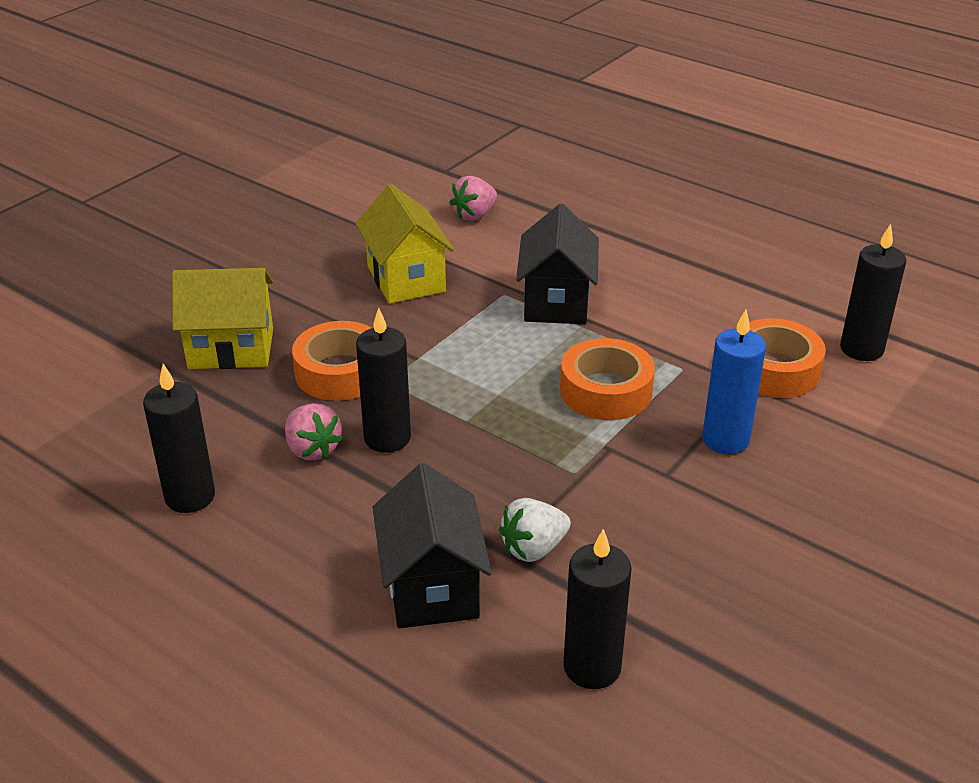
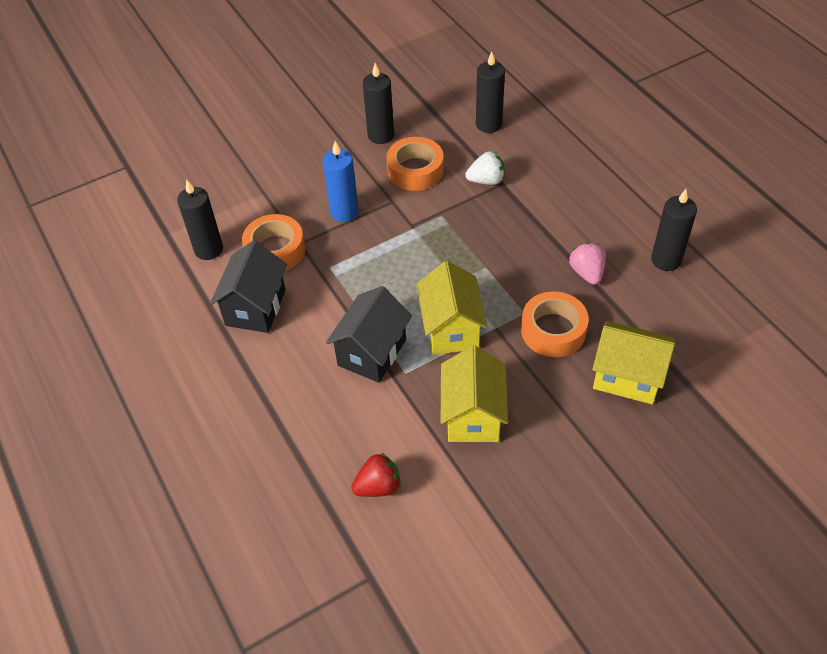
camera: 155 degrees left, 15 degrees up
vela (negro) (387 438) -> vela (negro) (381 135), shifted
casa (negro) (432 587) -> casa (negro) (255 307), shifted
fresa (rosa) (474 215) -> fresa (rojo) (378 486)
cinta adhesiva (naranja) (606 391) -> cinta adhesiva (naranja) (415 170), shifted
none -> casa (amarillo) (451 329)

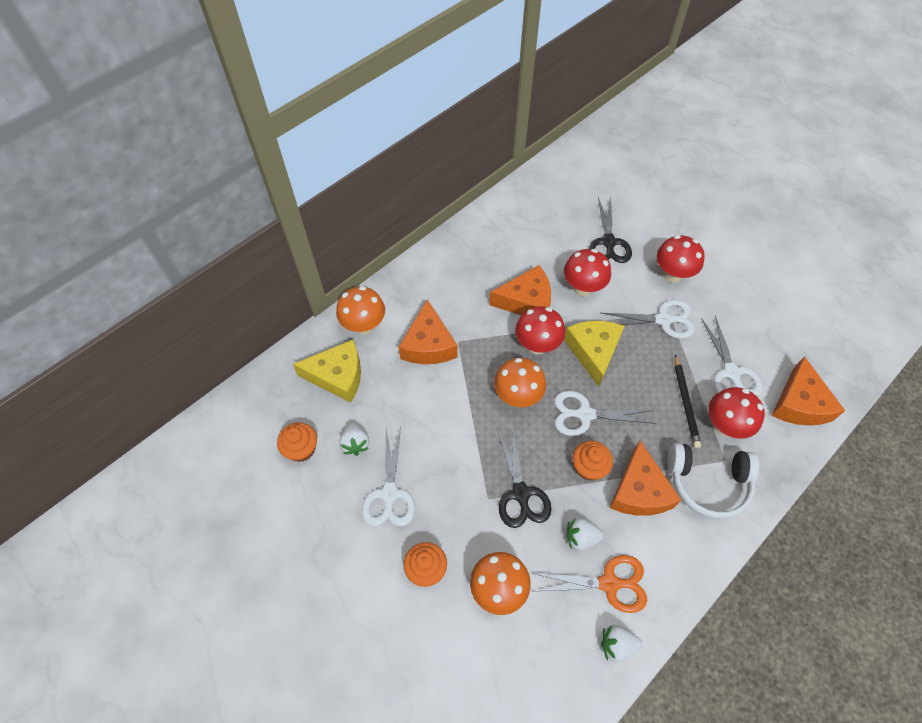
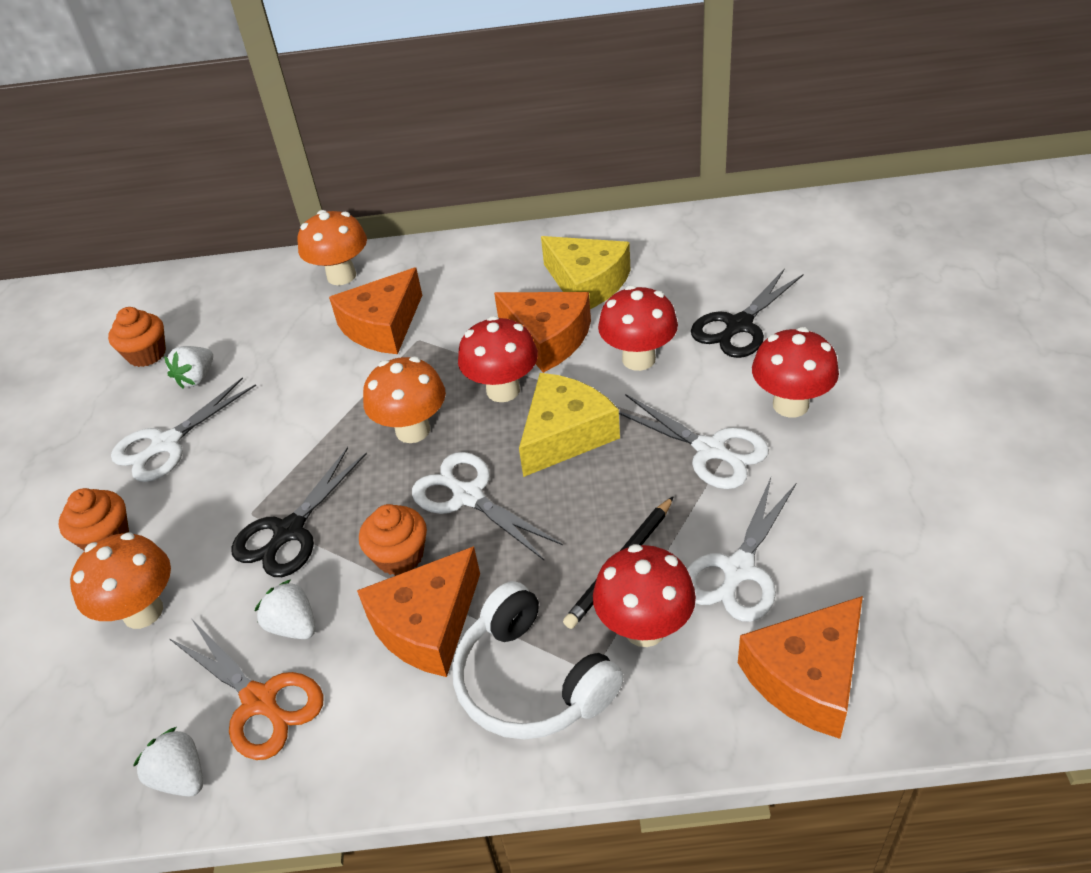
camera: 45 degrees right, 15 degrees down
queso (amarillo) (338 376) -> queso (amarillo) (587 283), shifted

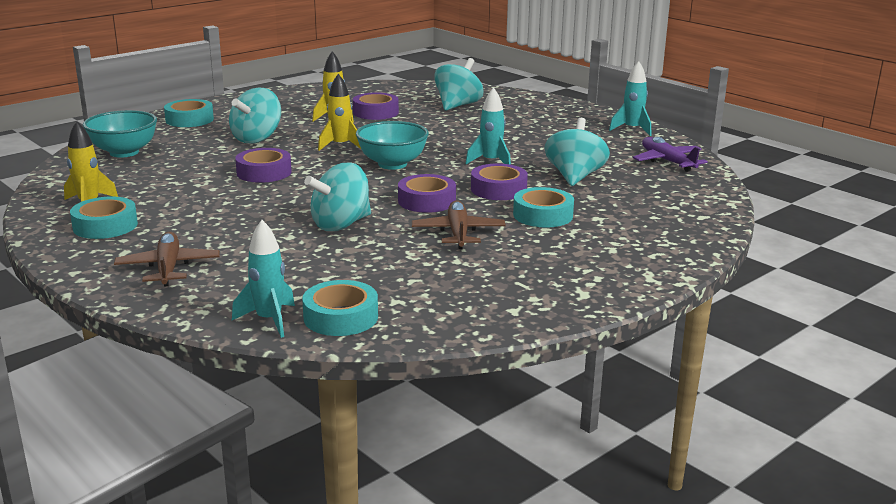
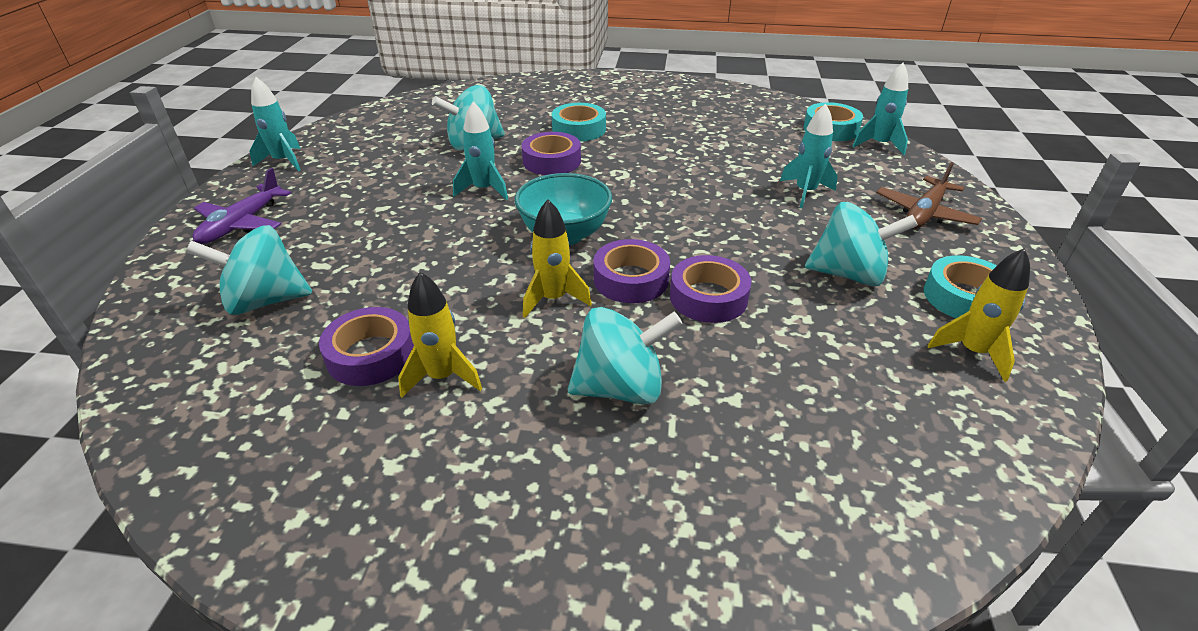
camera: 130 degrees left, 15 degrees up
cuenco (turquesa) (124 152) -> none
cinta adhesiva (turquesa) (189 120) -> none
peonza (turquesa) (340 224) -> peonza (turquesa) (849 274), shifted
cinta adhesiva (morado) (427 201) -> cinta adhesiva (morado) (631 279), shifted
avión (marrón) (458 233) -> none
avión (morado) (667 161) -> avión (morado) (242 224), shifted
none -> cohete (turquesa) (805 192)

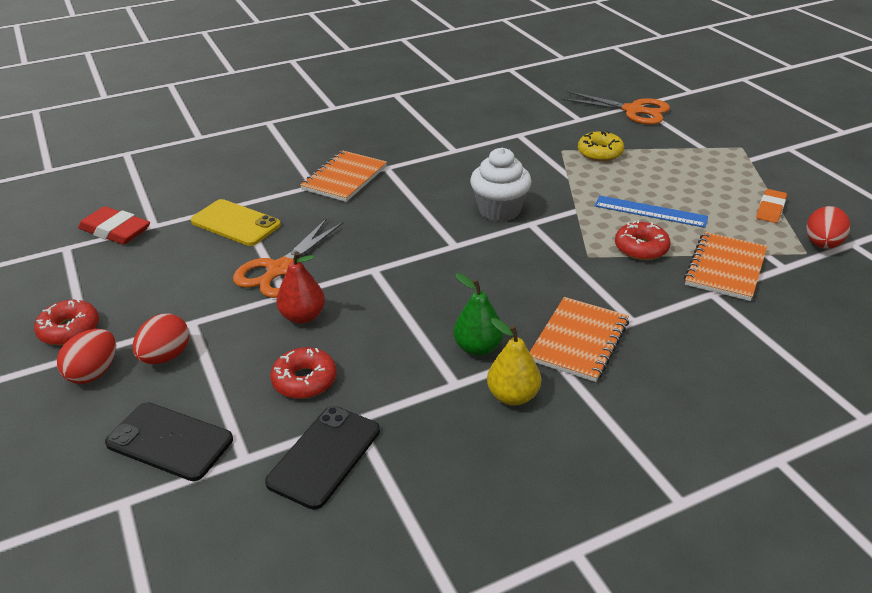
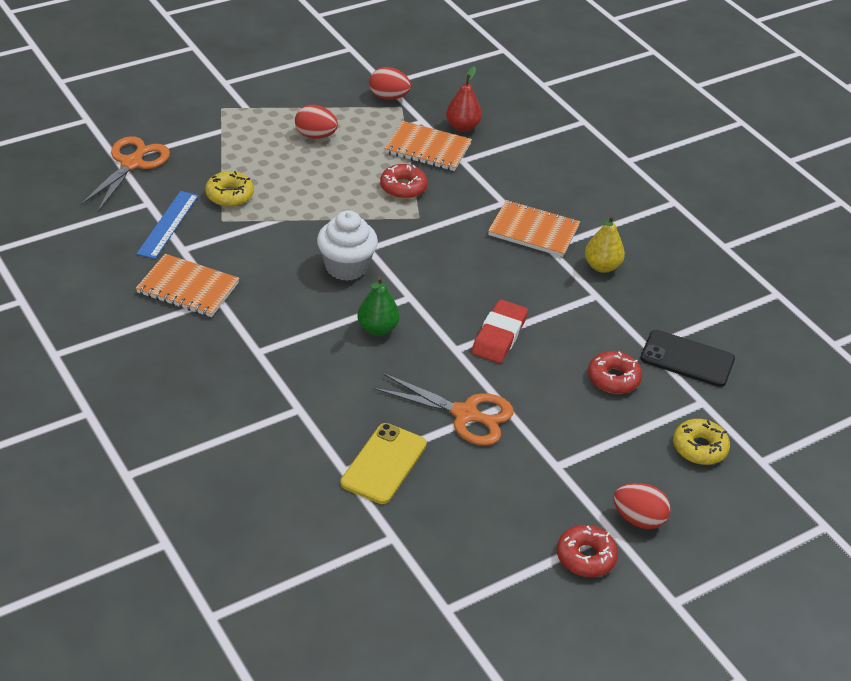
camera: 100 degrees left, 5 degrees up
goma de borrar (rojo) (115 230) -> goma de borrar (rojo) (499 336), shifted
móvil (negro) (169 441) -> rosquilla (amarillo) (699 448)
huevo (rojo) (166 356) -> huevo (rojo) (315 136), shifted
pera (rojo) (303 316) -> pera (rojo) (462 127), shifted
cuaderno (naranja) (344 178) -> cuaderno (naranja) (188 288), shifted
pera (verde) (478 348) -> pera (verde) (377 329), shifted
regla (azul) (650 211) -> regla (azul) (168 224), shifted
goma de borrar (naranja) (770 209) -> none

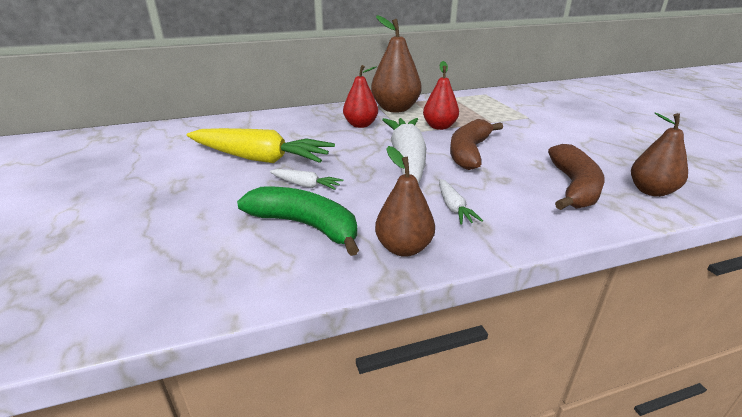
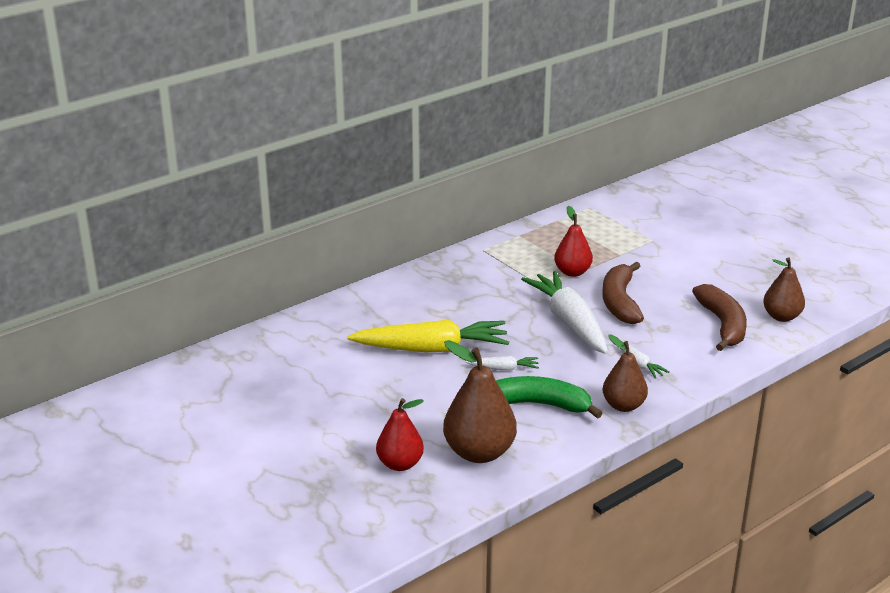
camera: 20 degrees left, 0 degrees up
pera (rojo) (360 125) -> pera (rojo) (400 464), shifted
pera (marrón) (395 109) -> pera (marrón) (479 452), shifted

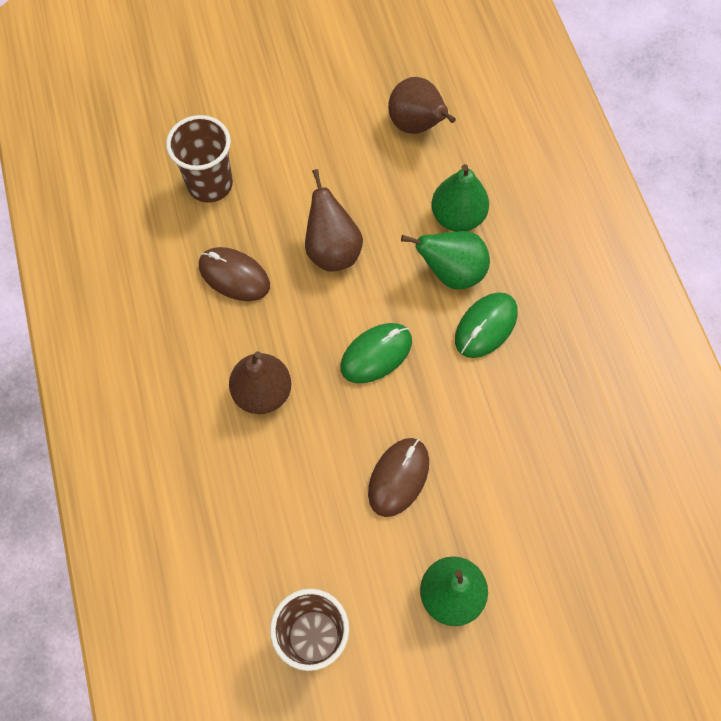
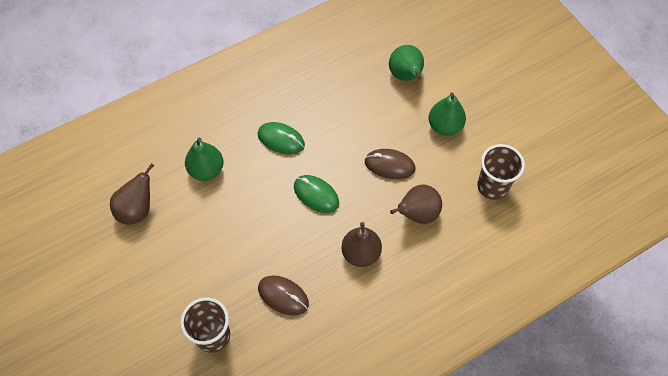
camera: 105 degrees left, 5 degrees down
ratón (marrón) (234 276) -> ratón (marrón) (283 296), 75 degrees counterclockwise
pera (marrón) (332 250) -> pera (marrón) (417 214), shifted
pera (verde) (451 272) -> pera (verde) (406 76), shifted

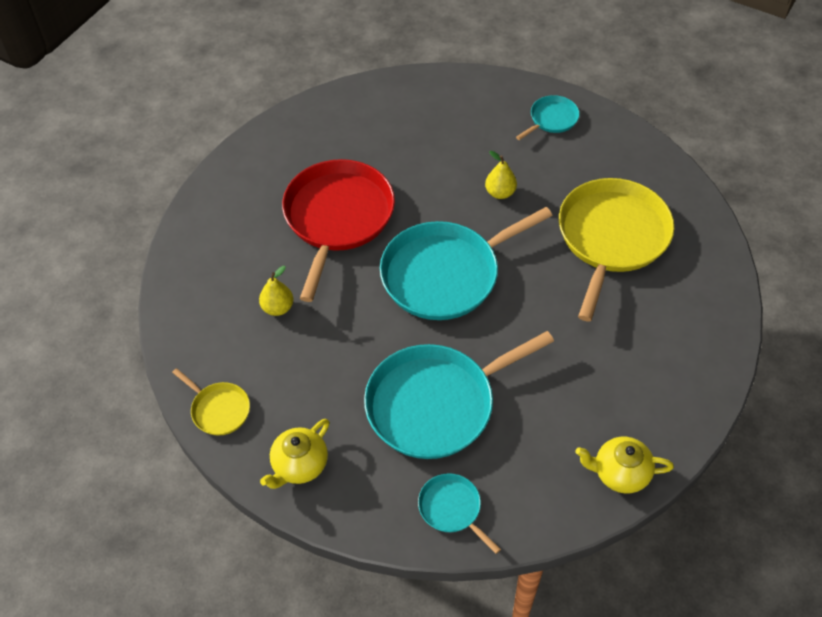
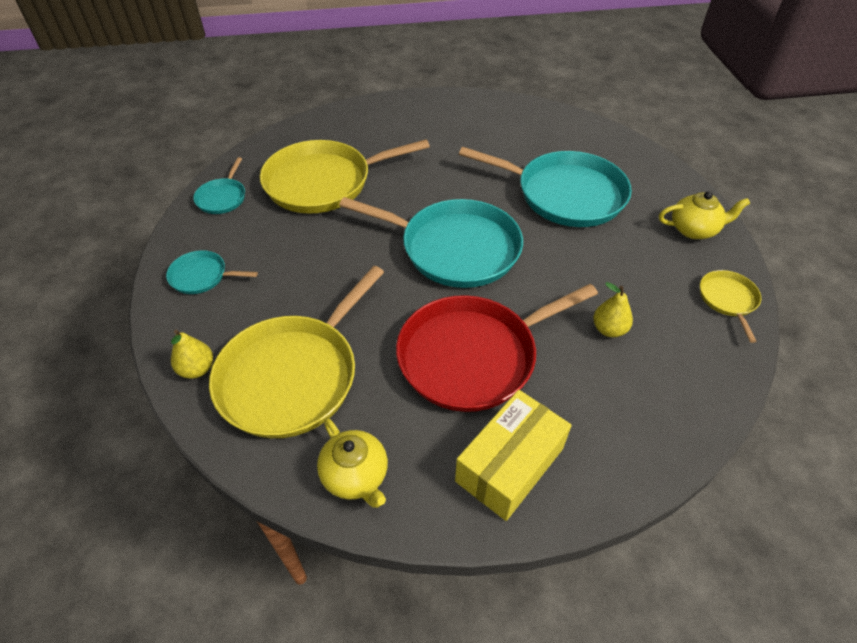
camera: 130 degrees left, 5 degrees down
sartén (turquesa) (452 509) -> sartén (turquesa) (222 197), shifted
pera (amarillo) (500 193) -> pera (amarillo) (197 369), shifted
tetera (amarillo) (620 473) -> tetera (amarillo) (356 476), shifted
none -> sartén (amarillo) (293 376)
none -> caja (amarillo) (509 464)

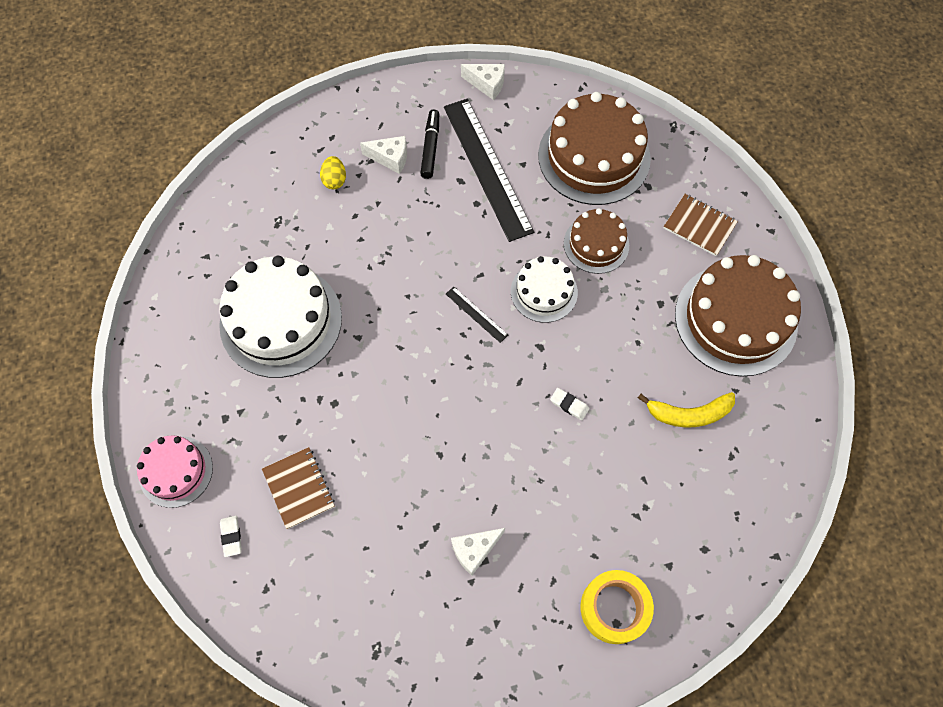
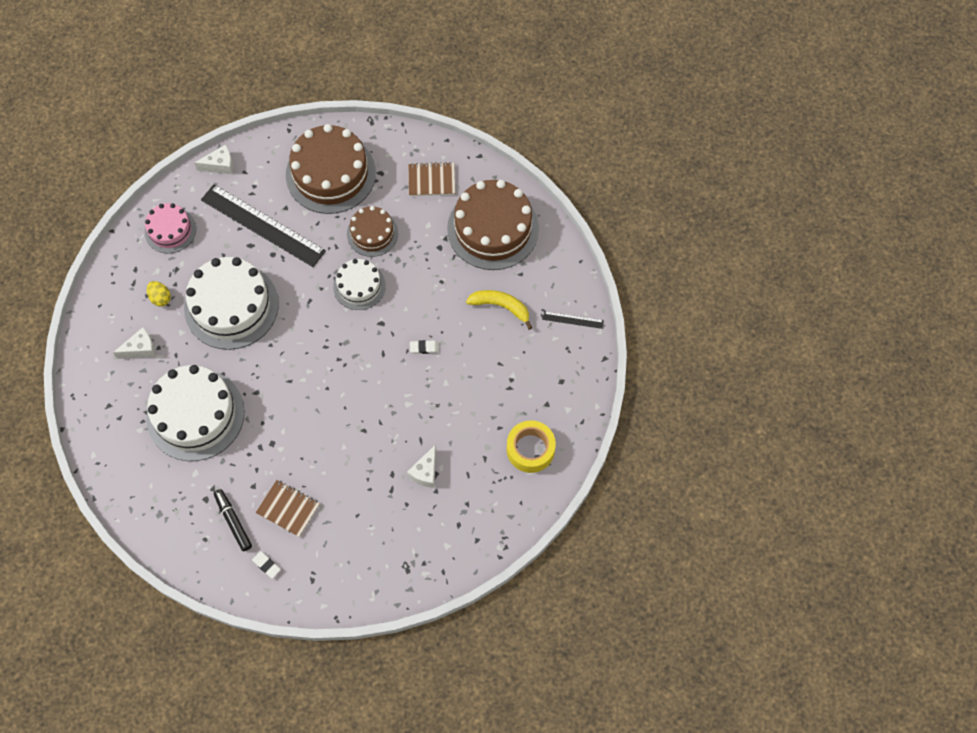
camera: 35 degrees left, 0 degrees up
tarta (rosa) (176 471) -> tarta (rosa) (170 230), shifted
queso (blanco) (390 158) -> queso (blanco) (140 349), shifted
rotulador (negro) (430 148) -> rotulador (negro) (233 522), shifted
regla (negro) (476 314) -> regla (negro) (573 320), shifted
plátano (amarillo) (688 414) -> plátano (amarillo) (501 307), 120 degrees counterclockwise
none -> tarta (blanco) (231 306)

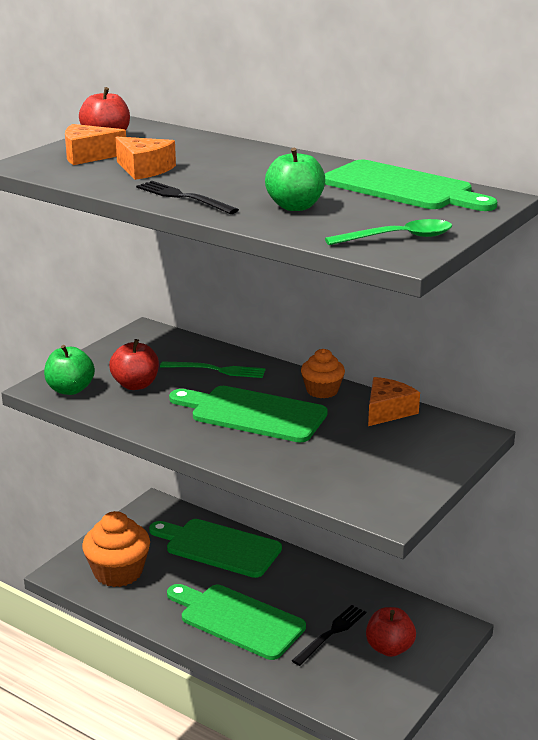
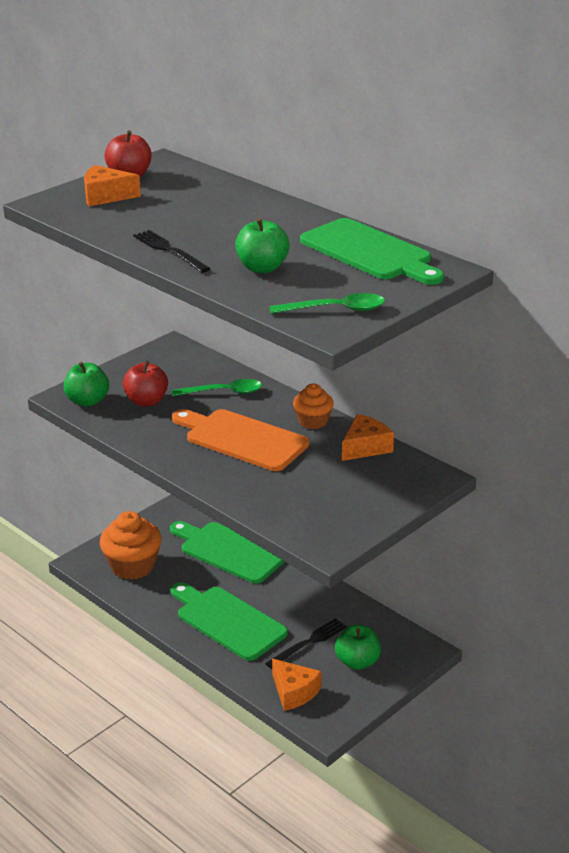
camera: 10 degrees right, 5 degrees up
queso (naranja) (144 169) -> queso (naranja) (294 692), shifted
tenedor (verde) (217 370) -> cuchara (verde) (224 392)
tabla de cortar (verde) (253 413) -> tabla de cortar (naranja) (242 439)
manzana (rojo) (389 648) -> manzana (verde) (357 662)

